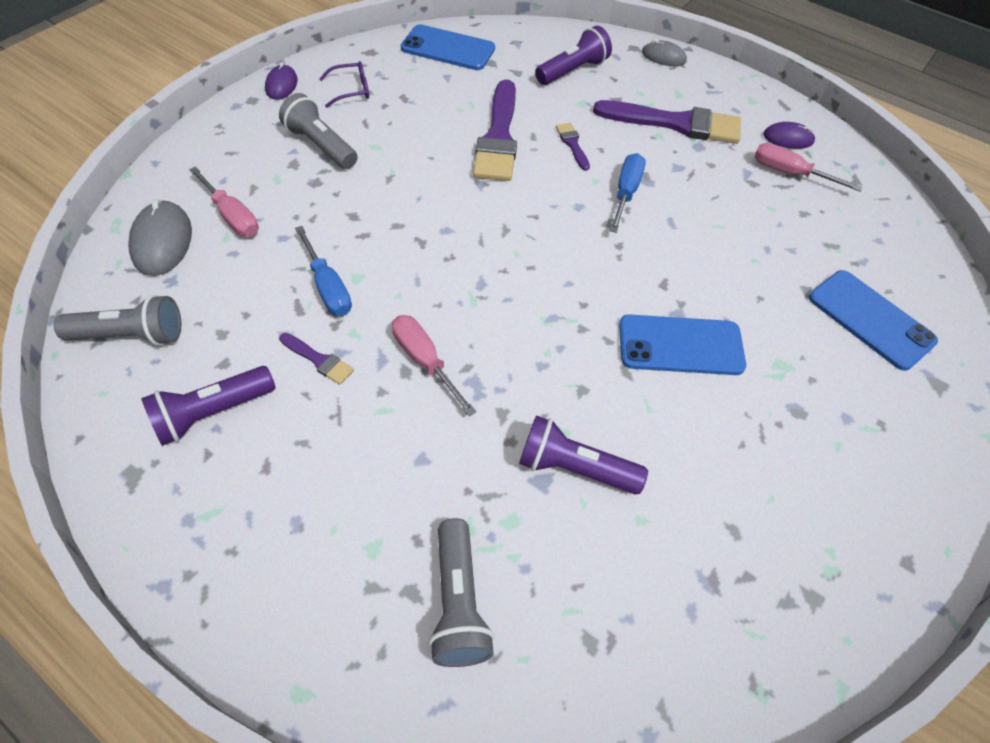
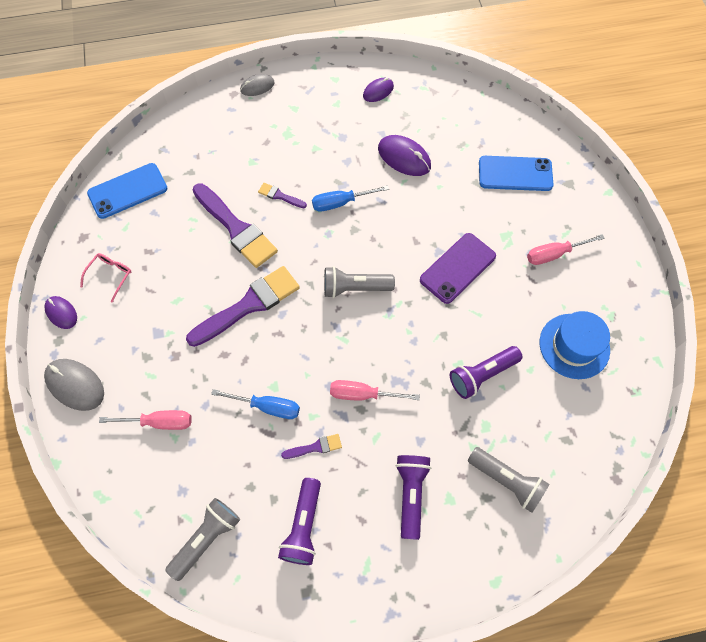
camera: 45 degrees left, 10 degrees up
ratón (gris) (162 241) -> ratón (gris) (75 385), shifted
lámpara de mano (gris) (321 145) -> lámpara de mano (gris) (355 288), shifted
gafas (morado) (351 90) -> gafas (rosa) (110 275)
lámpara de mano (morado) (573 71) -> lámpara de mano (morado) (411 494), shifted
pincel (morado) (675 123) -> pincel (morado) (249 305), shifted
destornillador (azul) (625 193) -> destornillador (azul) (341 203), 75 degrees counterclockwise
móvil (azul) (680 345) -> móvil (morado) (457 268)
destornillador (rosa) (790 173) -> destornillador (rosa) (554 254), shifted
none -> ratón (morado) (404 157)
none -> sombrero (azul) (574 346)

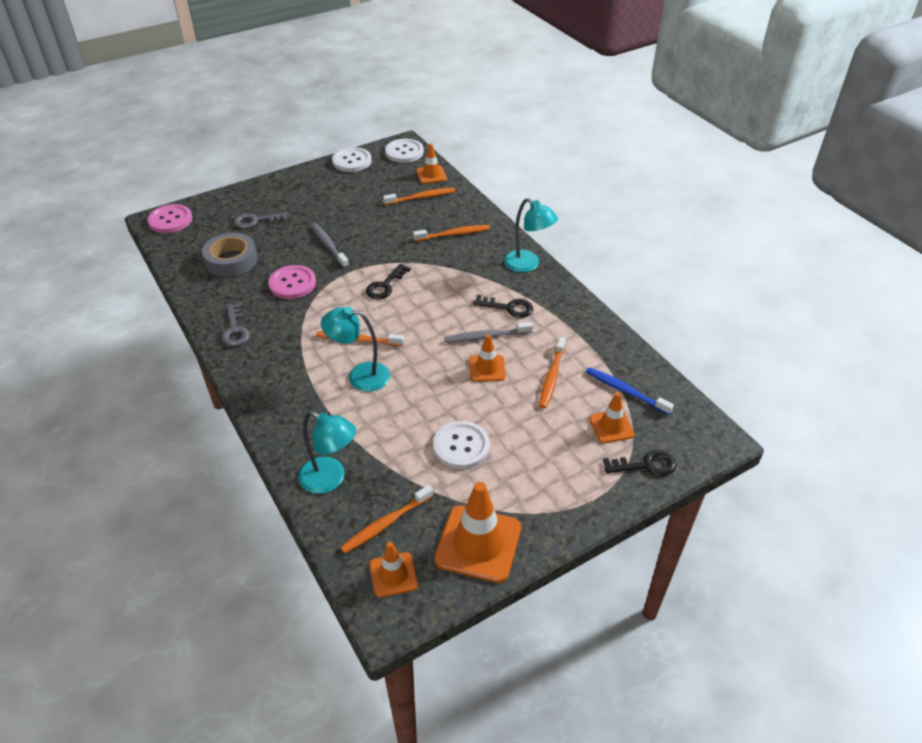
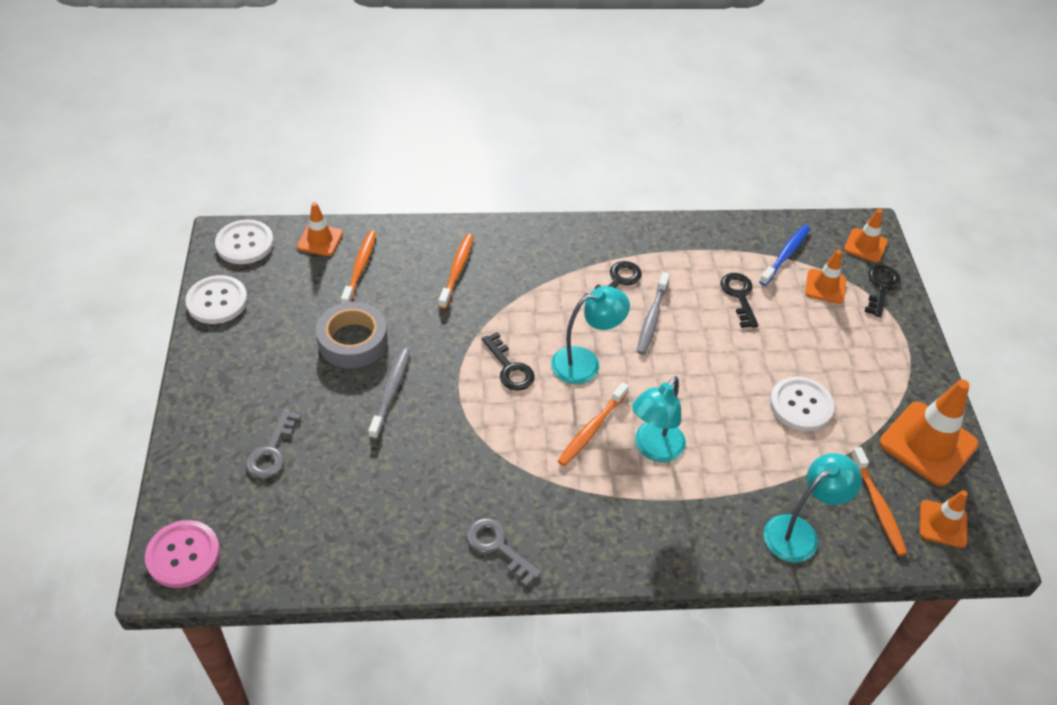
camera: 65 degrees left, 5 degrees up
cinta adhesiva (gris) (231 260) -> cinta adhesiva (gris) (353 341), shifted
llave (gris) (235 330) -> llave (gris) (497 546), 150 degrees counterclockwise
botón (rosa) (292 283) -> none
cepillo de dientes (gris) (329 245) -> cepillo de dientes (gris) (390 392), 105 degrees clockwise
cono de tráfico (naranja) (487 368) -> cono de tráfico (naranja) (865 245), shifted
lámpara (turquesa) (527 265) -> lámpara (turquesa) (585 363), shifted
cepillo de dientes (naranja) (552 377) -> llave (negro) (739 296)
cepillo de dientes (azul) (626 391) -> cepillo de dientes (azul) (785 255), 150 degrees clockwise

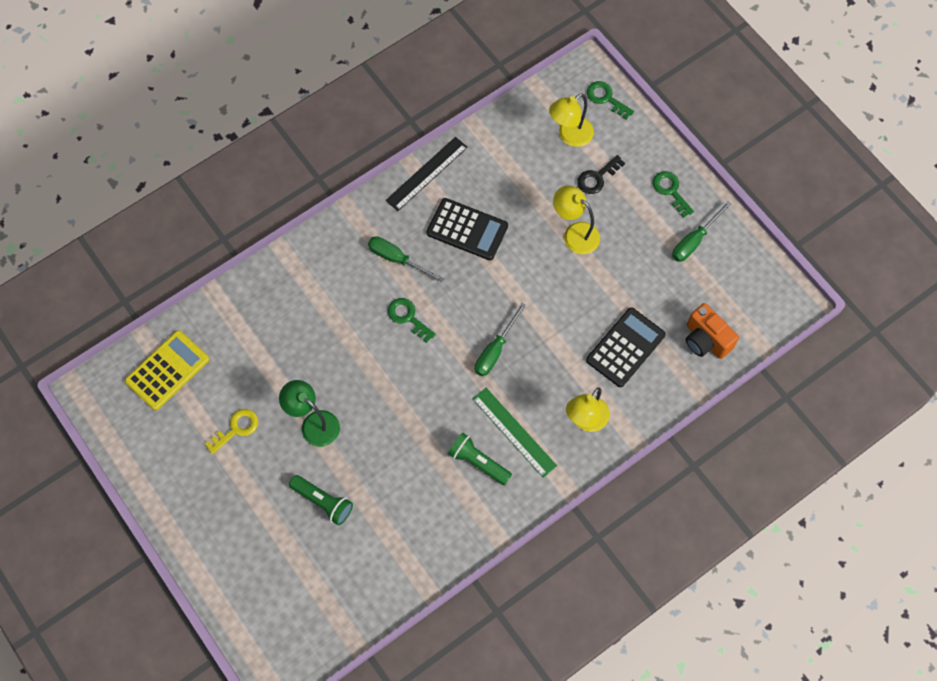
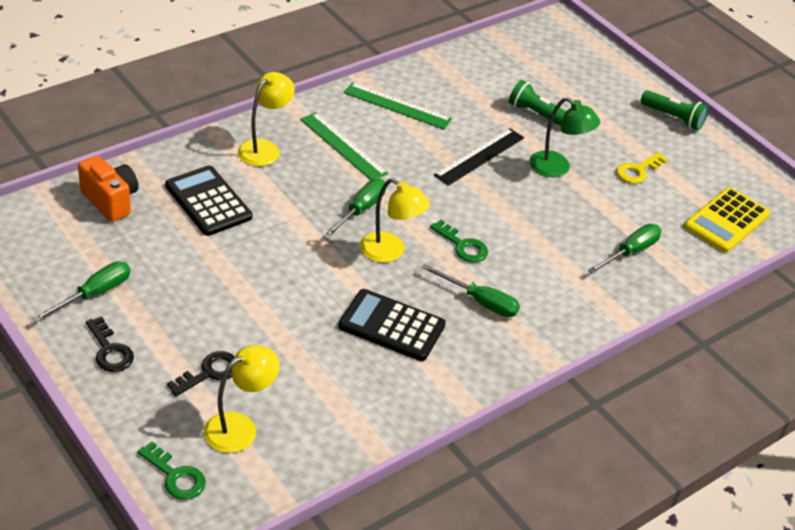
camera: 175 degrees right, 25 degrees down
regla (negro) (427 174) -> regla (negro) (479 156), shifted
lámpara de mano (verde) (478 462) -> lámpara de mano (verde) (673 118), shifted
lámpara (amarillo) (575 233) -> lámpara (amarillo) (390 252), shifted
calculadora (negro) (625 347) -> calculadora (negro) (208 201), 105 degrees clockwise
llave (verde) (670 191) -> llave (negro) (109 350)
none -> regla (verde) (397 106)
none -> destornillador (verde) (630 252)

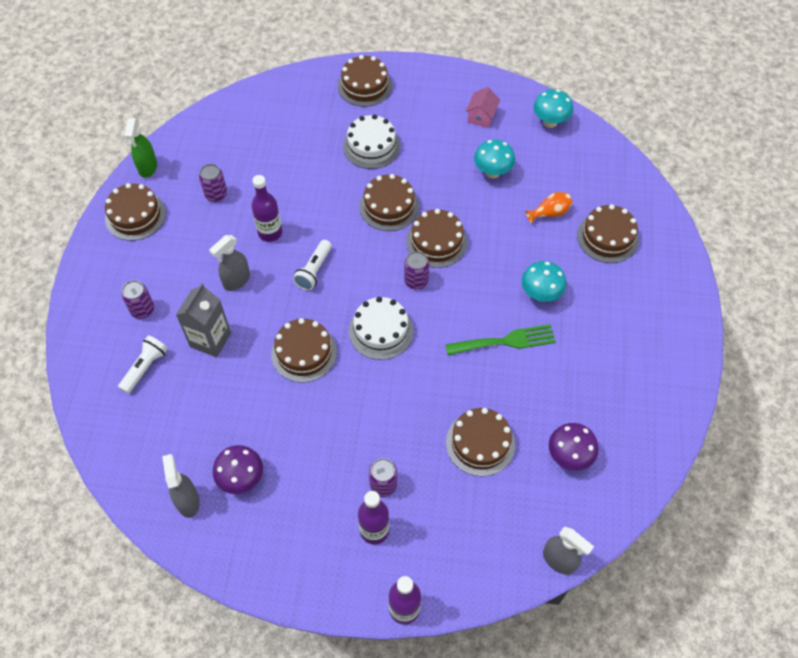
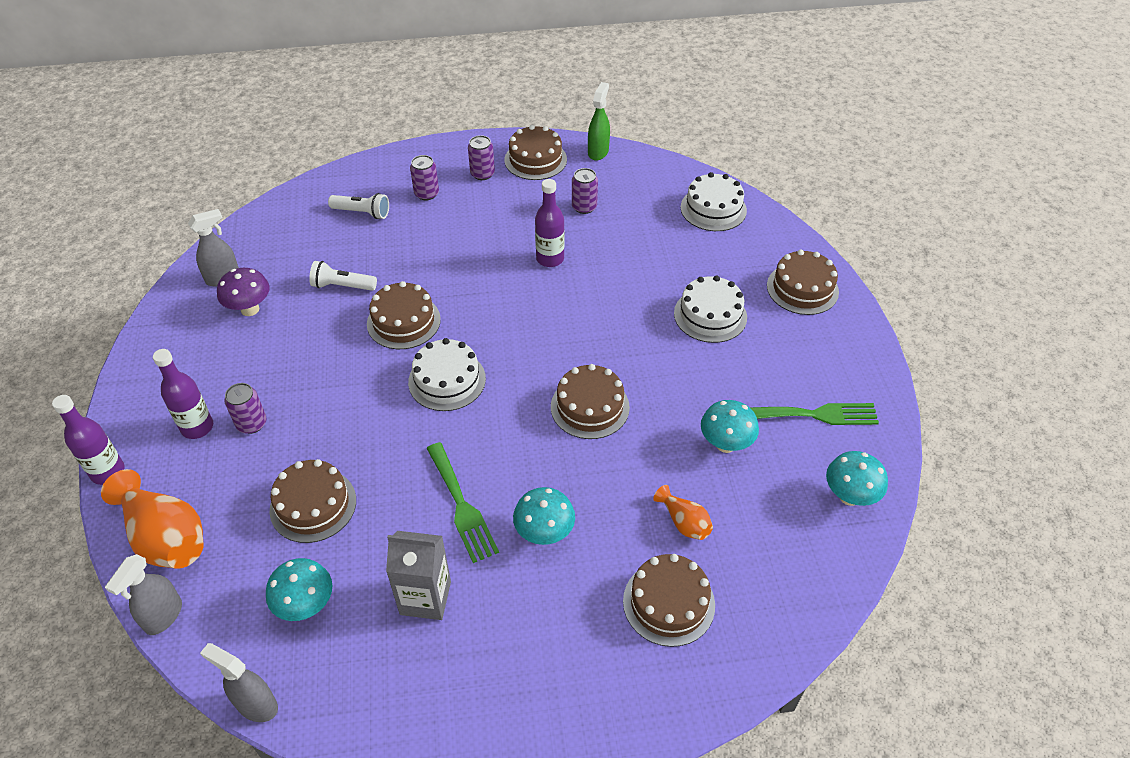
camera: 75 degrees right, 10 degrees down
pulverizador (verde) (148 168) -> pulverizador (verde) (598 152), 120 degrees clockwise
cartón de leche (gris) (210 340) -> cartón de leche (gris) (425 598), shifted
pulverizador (gris) (236 281) -> pulverizador (gris) (256 705), shifted
lámpara de mano (blanco) (314 271) -> lámpara de mano (blanco) (342 286), shifted
tarta (marrón) (389 206) -> none
lata (morado) (416 281) -> lata (morado) (482 174), shifted
casa (rosa) (481 117) -> tenedor (verde) (816 414)
seta (morado) (569 456) -> seta (turquesa) (306 605)
none -> florero (naranja) (165 537)
none -> tarta (blanco) (713 209)

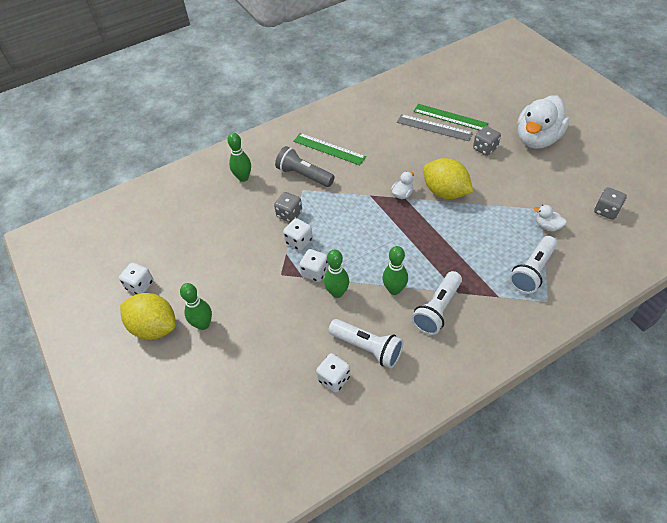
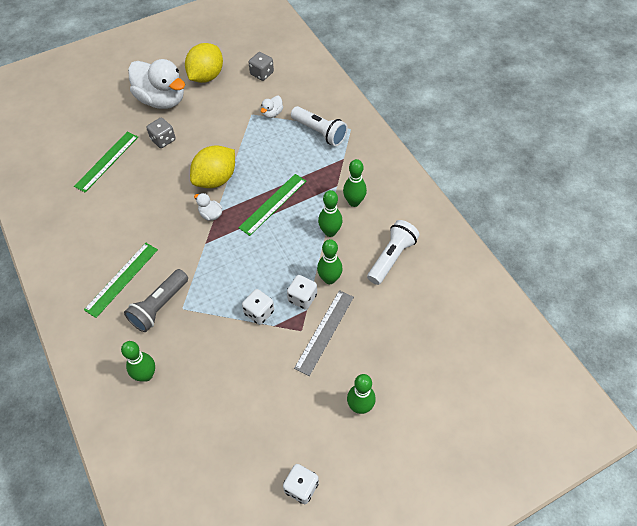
camera: 90 degrees left, 5 degrees up
limón (amarillo) (154 327) -> limón (amarillo) (206 76), shifted
dado (gris) (289 214) -> none
dado (blanco) (334 378) -> none
regla (gris) (434 127) -> regla (gris) (324 331), shifted
lámpara de mano (blanco) (437 309) -> bolo (verde) (354 202)
none -> regla (verde) (273 204)

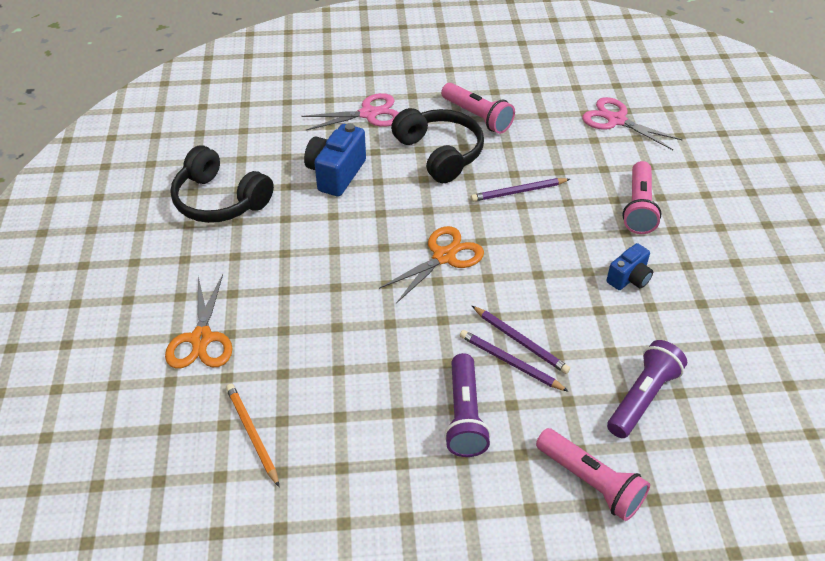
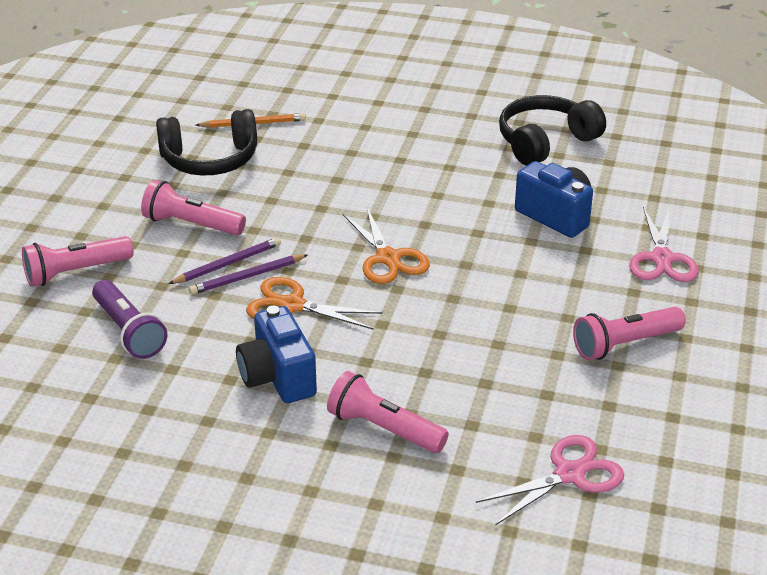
camera: 110 degrees right, 10 degrees down
tijeras (naranja) (201 339) -> tijeras (naranja) (292 306), shifted
auriculares (negro) (439 153) -> auriculares (negro) (210 159), shifted
lámpara de mano (morado) (464 415) -> lámpara de mano (rosa) (191 224)
lápiz (morado) (518 192) -> none
cámara (azul) (629 278) -> cámara (azul) (277 377), x1.63

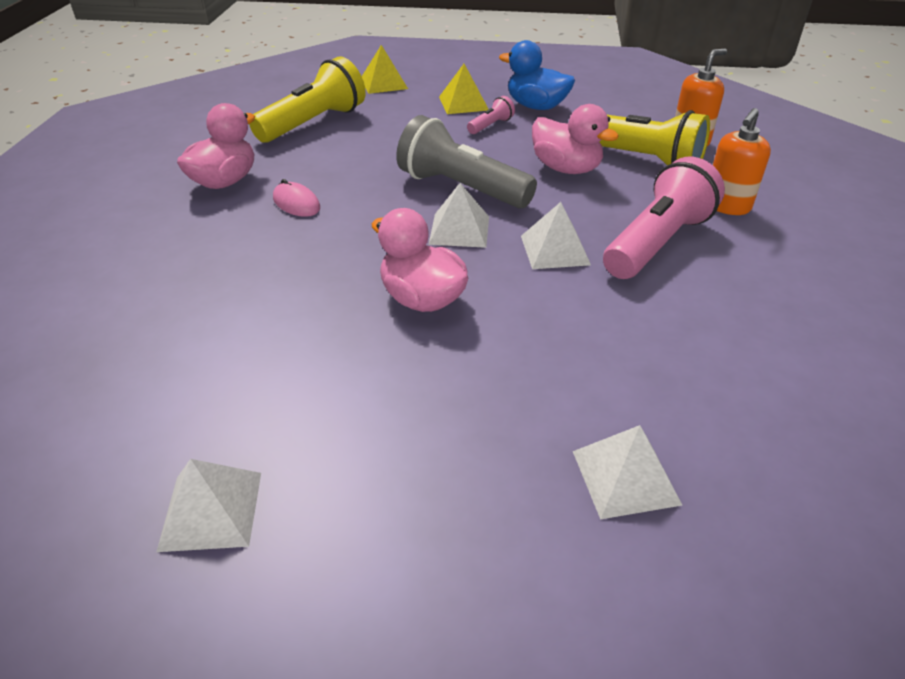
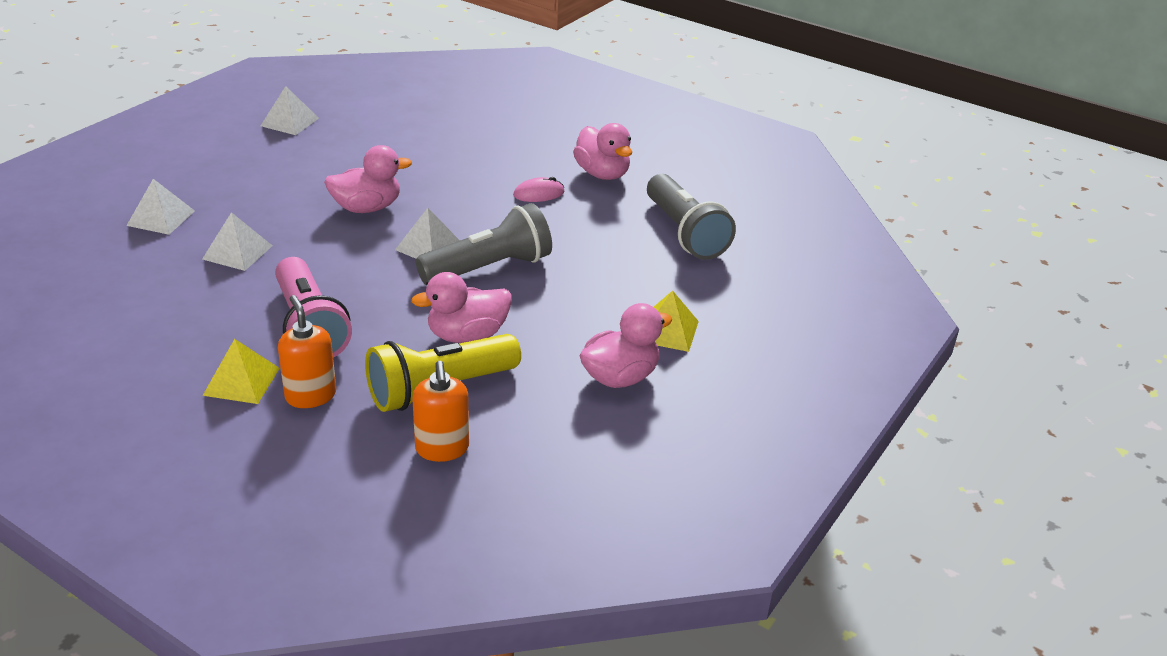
camera: 115 degrees right, 5 degrees down
lámpara de mano (amarillo) (313 123) -> lámpara de mano (gris) (684 233)
pirámide (amarillo) (383 83) -> pirámide (amarillo) (241 381), shifted
lámpara de mano (rosa) (491 126) -> none
pato (azul) (536 106) -> pato (rosa) (620 377)
pirámide (blanco) (554 250) -> pirámide (blanco) (237 252), shifted

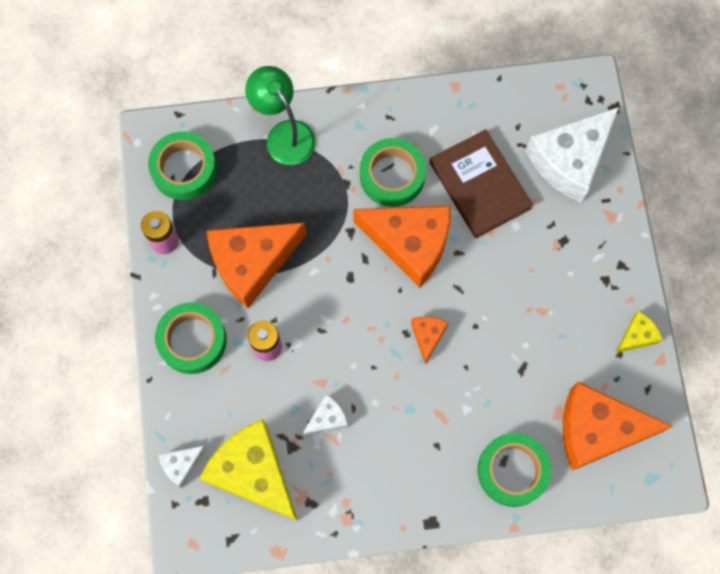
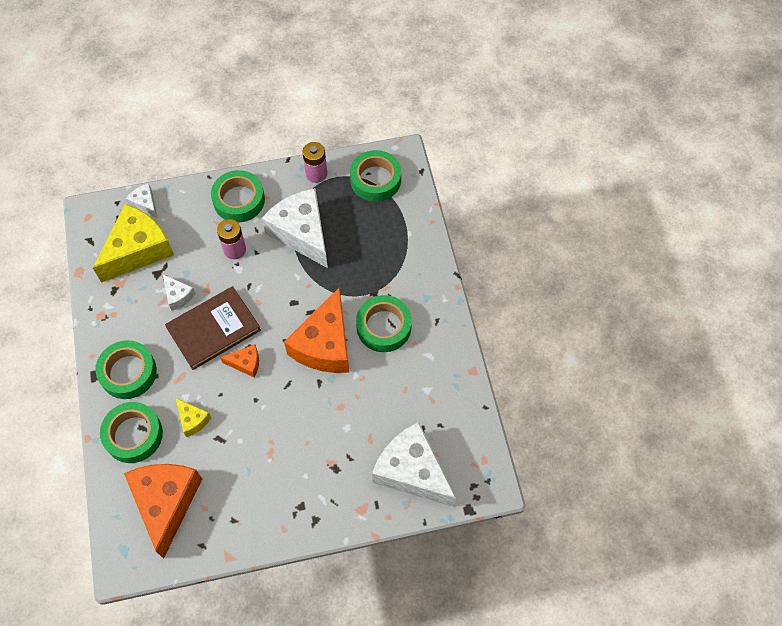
camera: 85 degrees right, 10 degrees down
queso (naranja) (252 263) -> queso (blanco) (302 233)
lámpara (verde) (284 134) -> none
libro (marrón) (479 185) -> libro (marrón) (213 329), shifted
queso (amarillo) (637 336) -> queso (amarillo) (193 420), shifted
none -> cinta adhesiva (verde) (128 372)

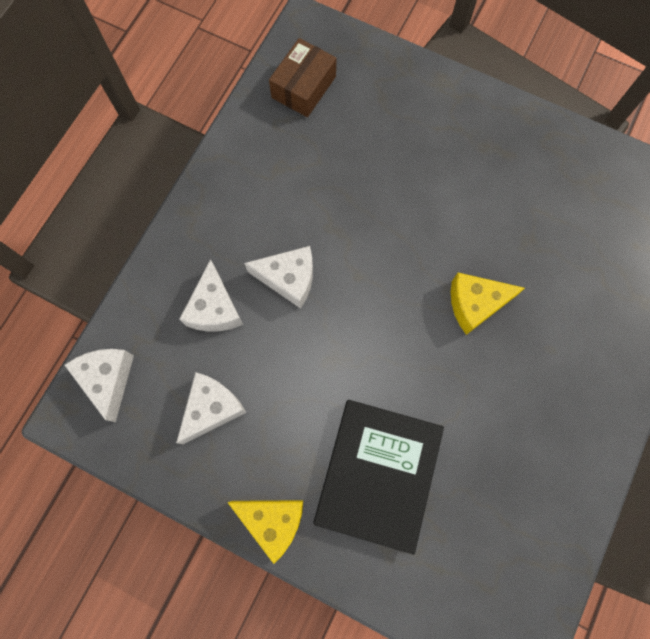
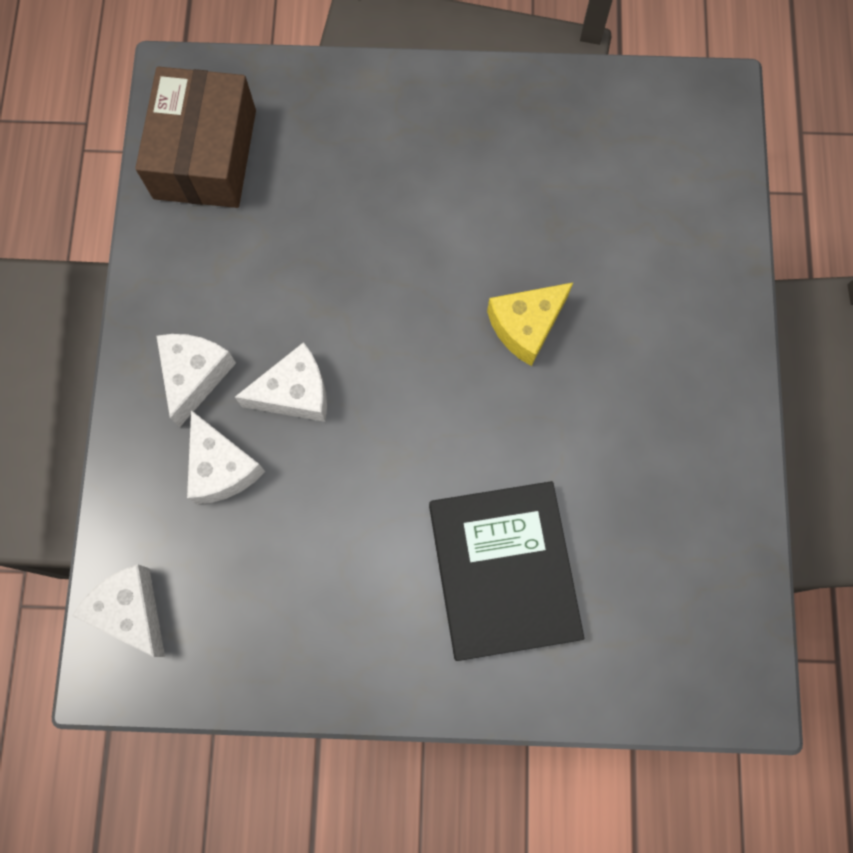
camera: 25 degrees left, 0 degrees up
queso (blanco) (212 408) -> queso (blanco) (195 375), shifted
queso (amarillo) (273 521) -> none
caja (marrón) (303 87) -> caja (marrón) (205 154), x1.52

